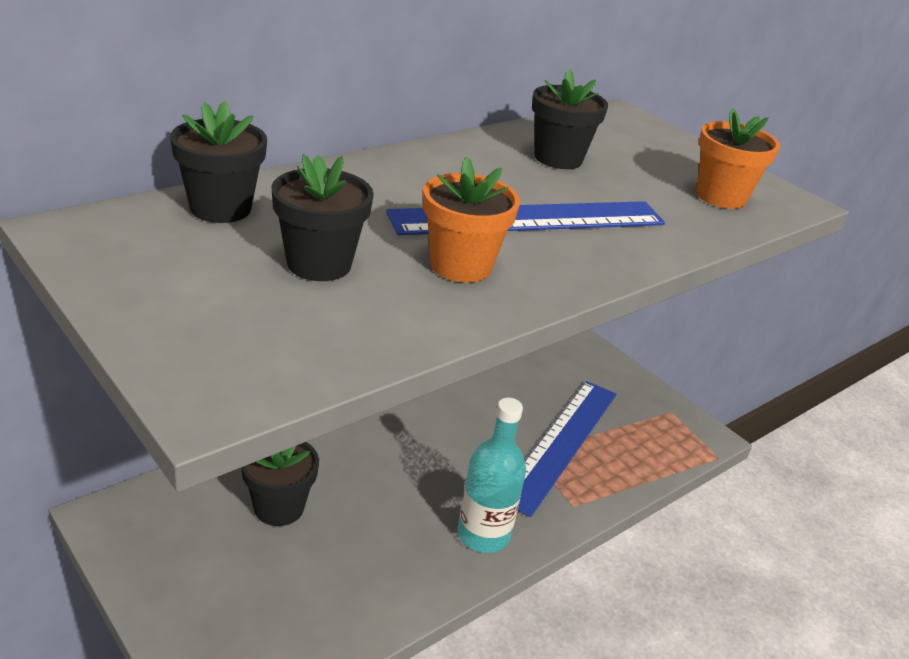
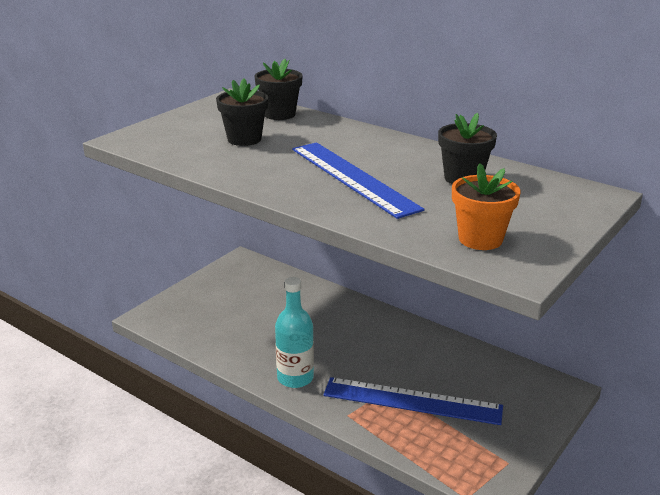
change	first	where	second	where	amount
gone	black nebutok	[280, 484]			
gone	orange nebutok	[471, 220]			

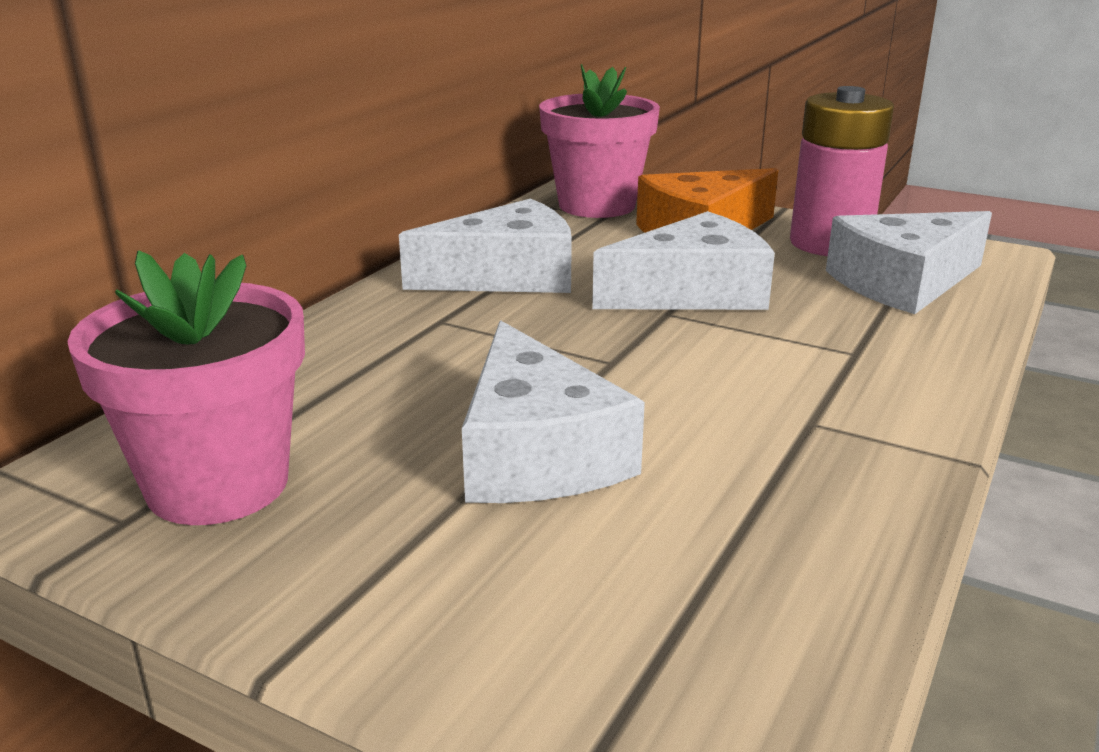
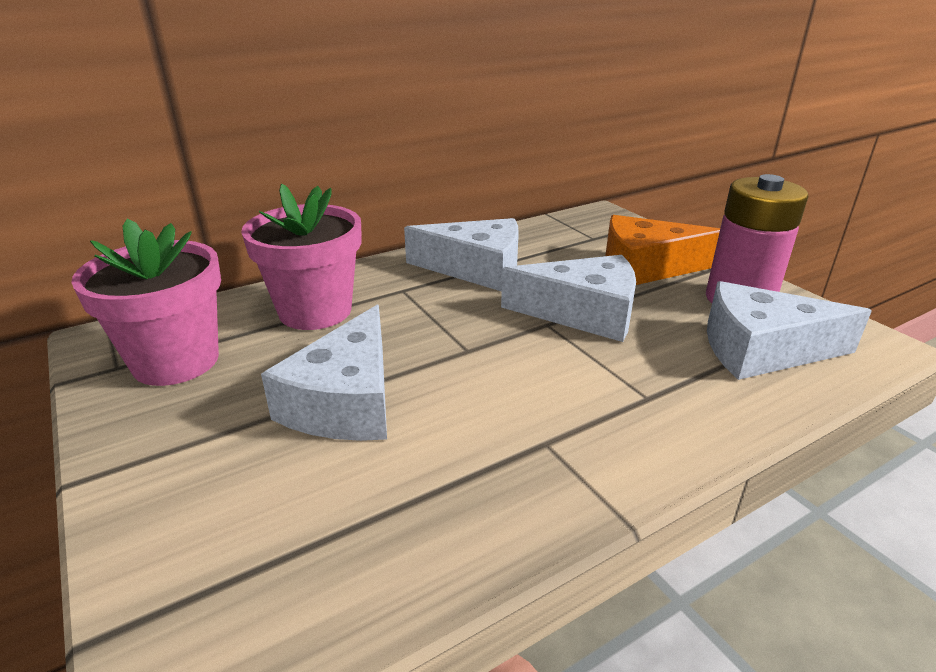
change	first	where	second	where	amount
shifted	pink nebutok	[599, 141]		[301, 257]	

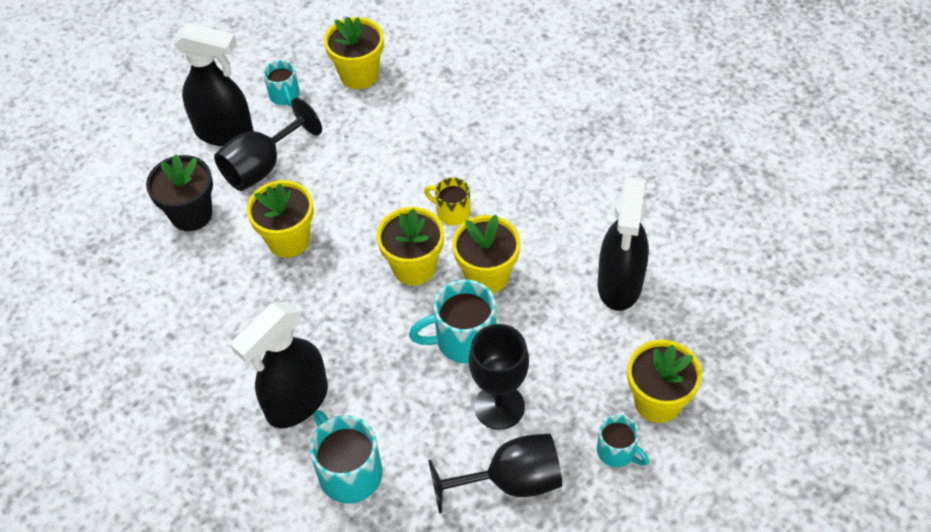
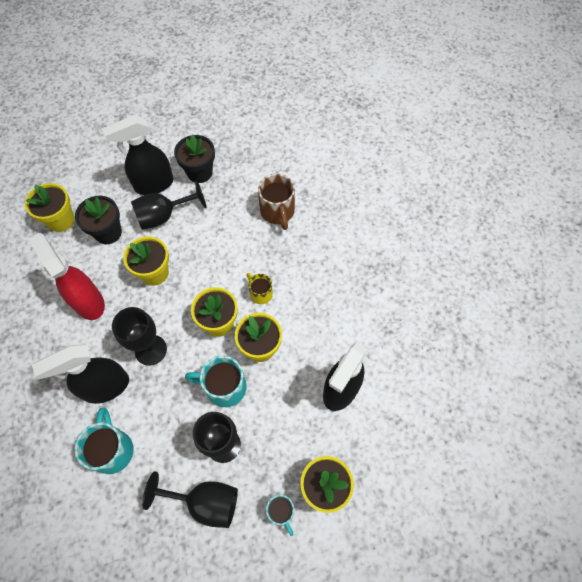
change	first	where	second	where	amount
rotated	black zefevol	[213, 85]		[137, 155]	120 degrees clockwise
swapped	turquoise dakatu	[281, 83]	black nebutok	[194, 158]	
shifted	yellow nebutok	[354, 52]		[50, 207]	
new			red zefevol	[66, 276]	
new			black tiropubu	[139, 336]	
new			brown dakatu	[276, 202]	

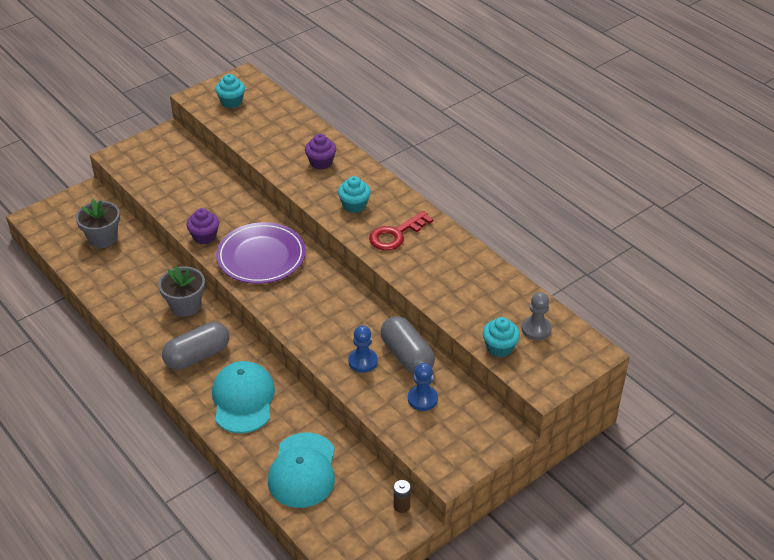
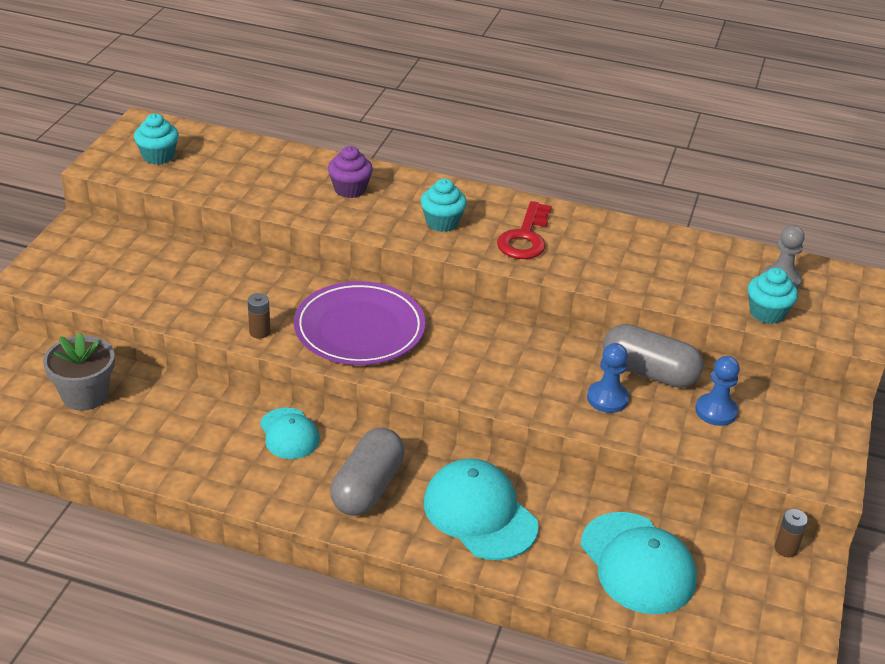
change	first	where	second	where	amount
swapped	grey nebutok	[181, 291]	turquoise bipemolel	[290, 433]	
swapped	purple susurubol	[203, 226]	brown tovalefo	[259, 316]	

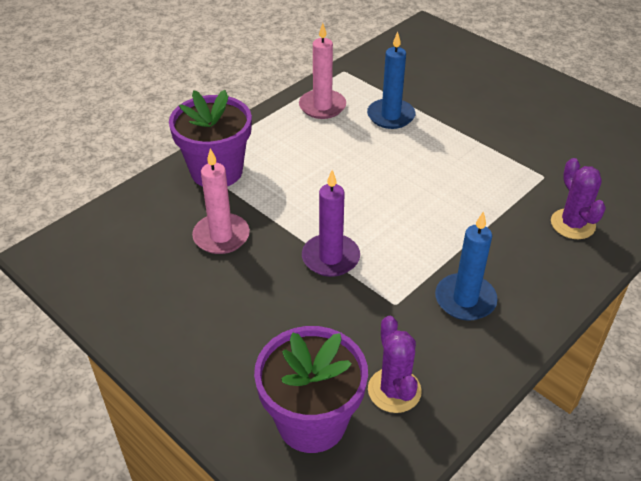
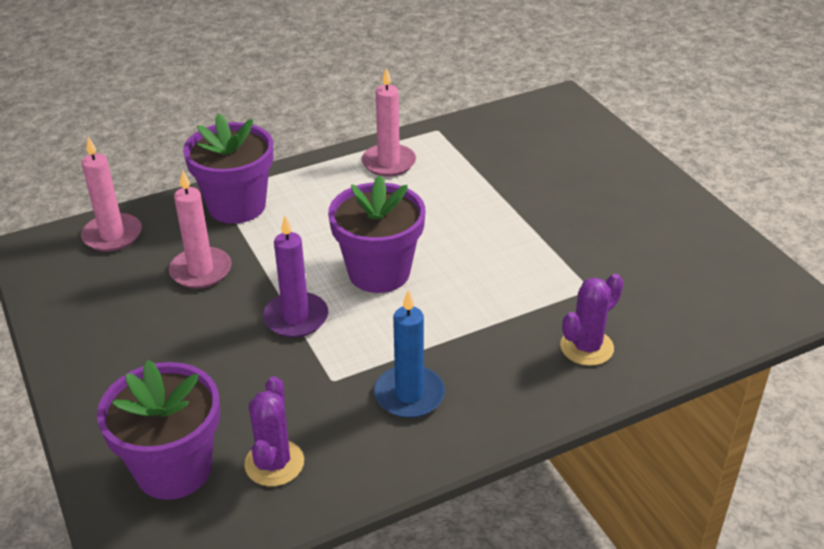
change	first	where	second	where	amount
gone	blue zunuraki	[391, 80]			
rotated	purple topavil	[578, 198]		[591, 320]	45 degrees clockwise
new			pink zunuraki	[111, 194]	
new			purple nebutok	[376, 234]	

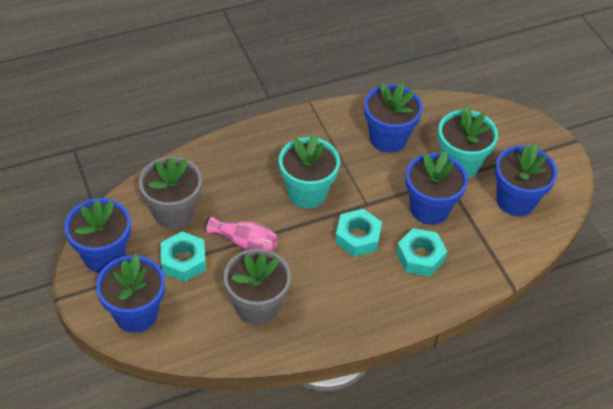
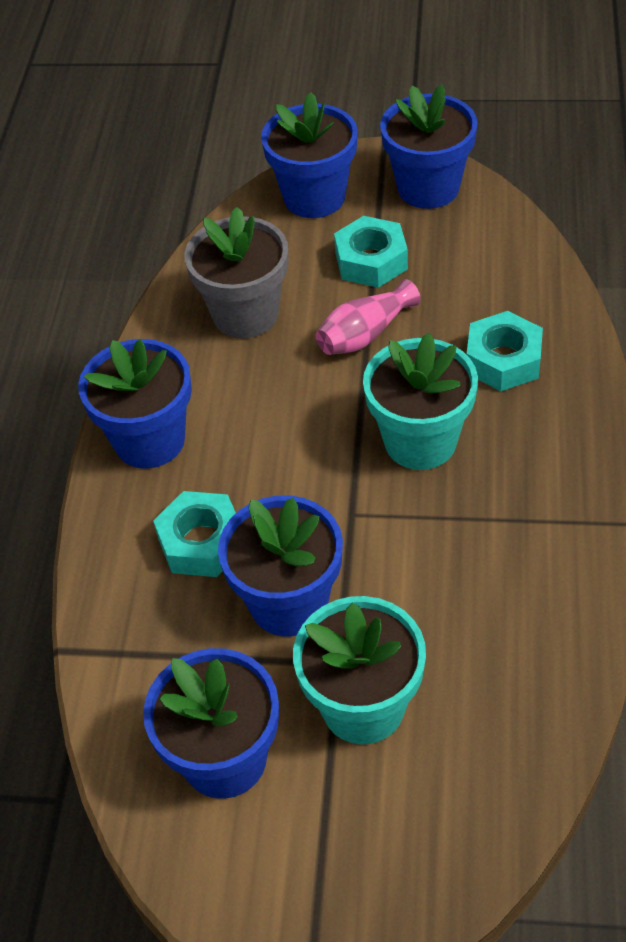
change	first	where	second	where	amount
gone	grey nebutok	[170, 192]			
shifted	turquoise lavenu	[358, 233]		[505, 351]	
shifted	blue nebutok	[393, 118]		[135, 404]	

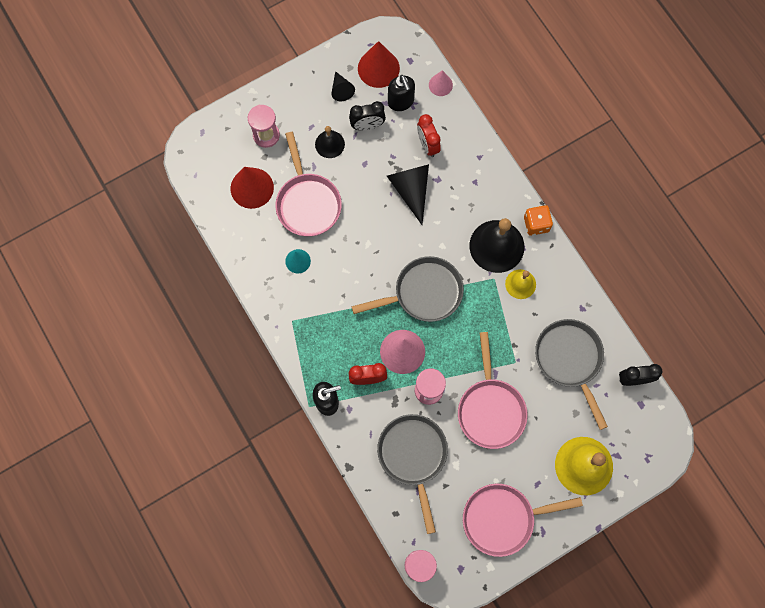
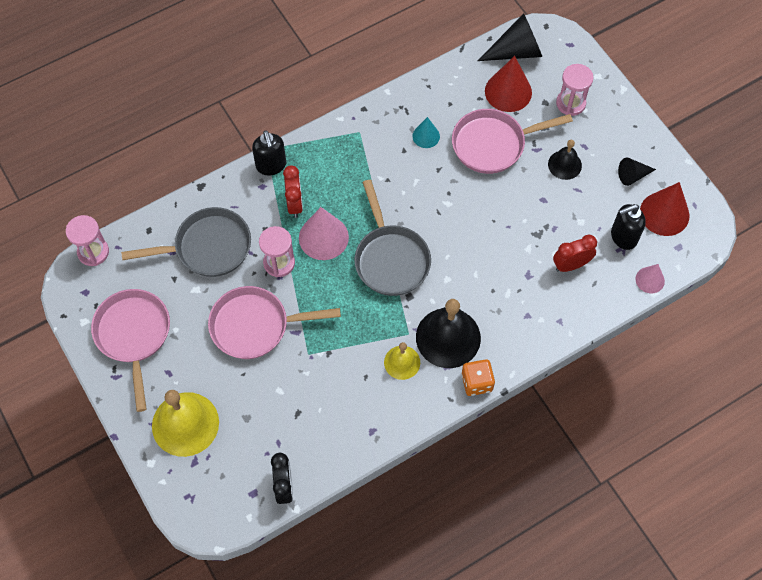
change	first	where	second	where	amount
gone	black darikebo	[367, 115]			
shifted	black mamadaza	[408, 194]		[510, 37]	
gone	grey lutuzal	[571, 374]			

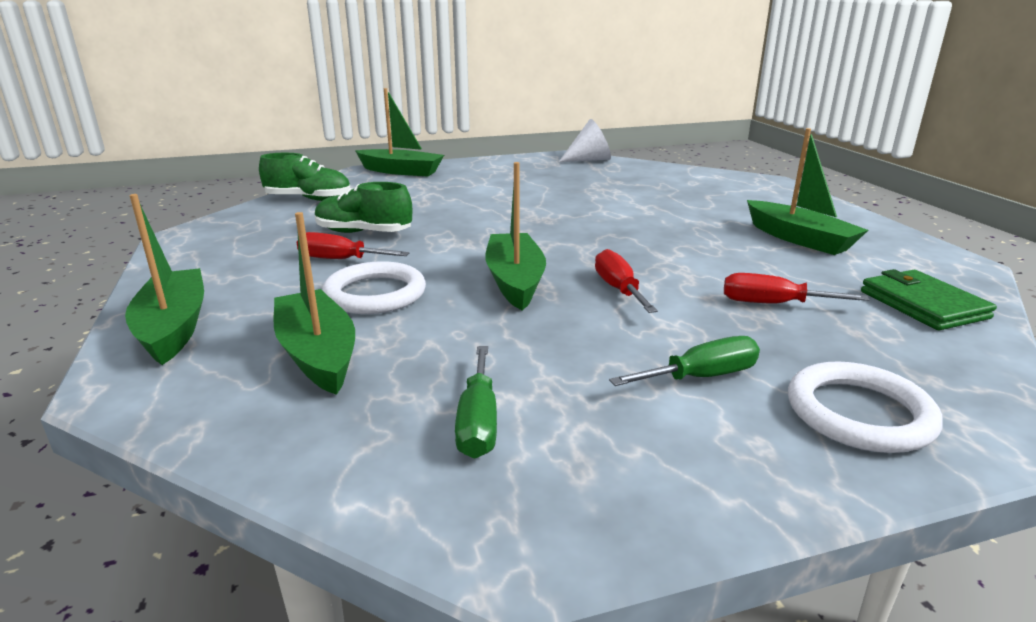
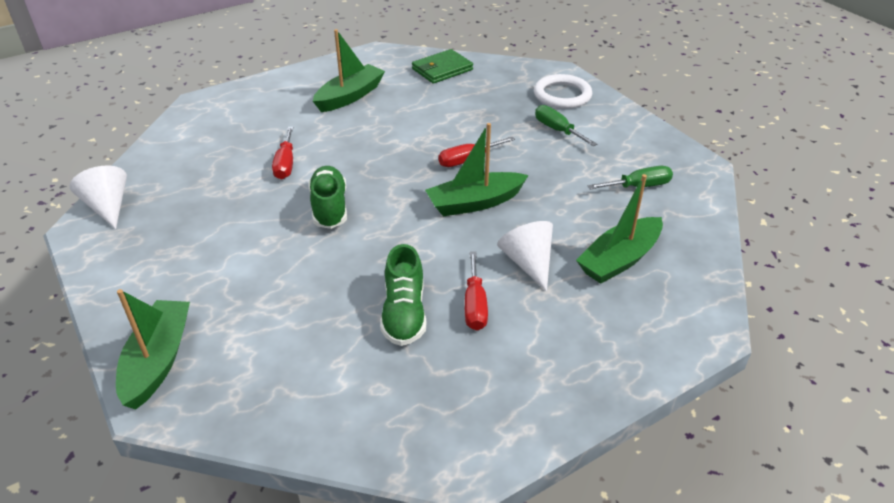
change	first	where	second	where	amount
gone	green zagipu	[164, 279]			
shifted	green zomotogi	[304, 177]		[327, 197]	
swapped	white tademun	[374, 287]	white mamadaza	[525, 256]	
shifted	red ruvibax	[796, 288]		[282, 153]	

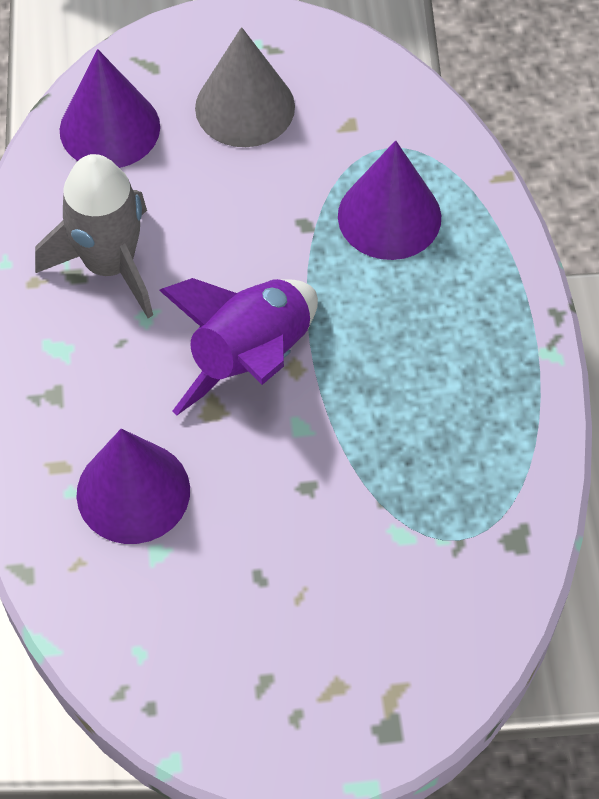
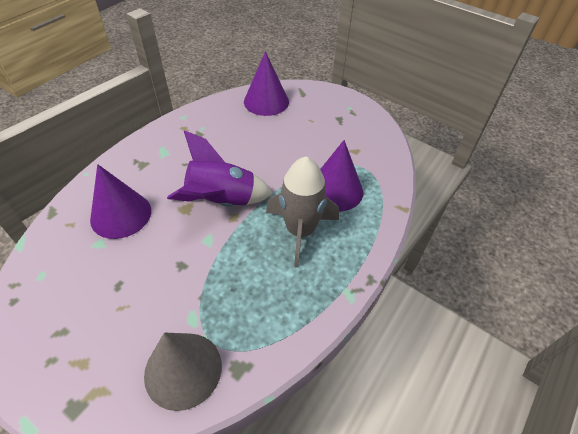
change	first	where	second	where	amount
shifted	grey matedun	[94, 236]		[302, 212]	
shifted	grey mamadaza	[245, 87]		[183, 371]	

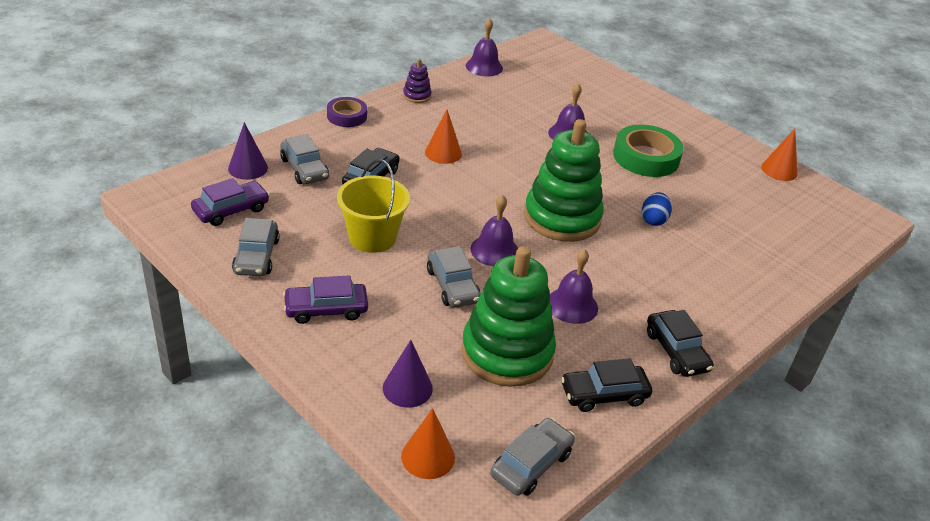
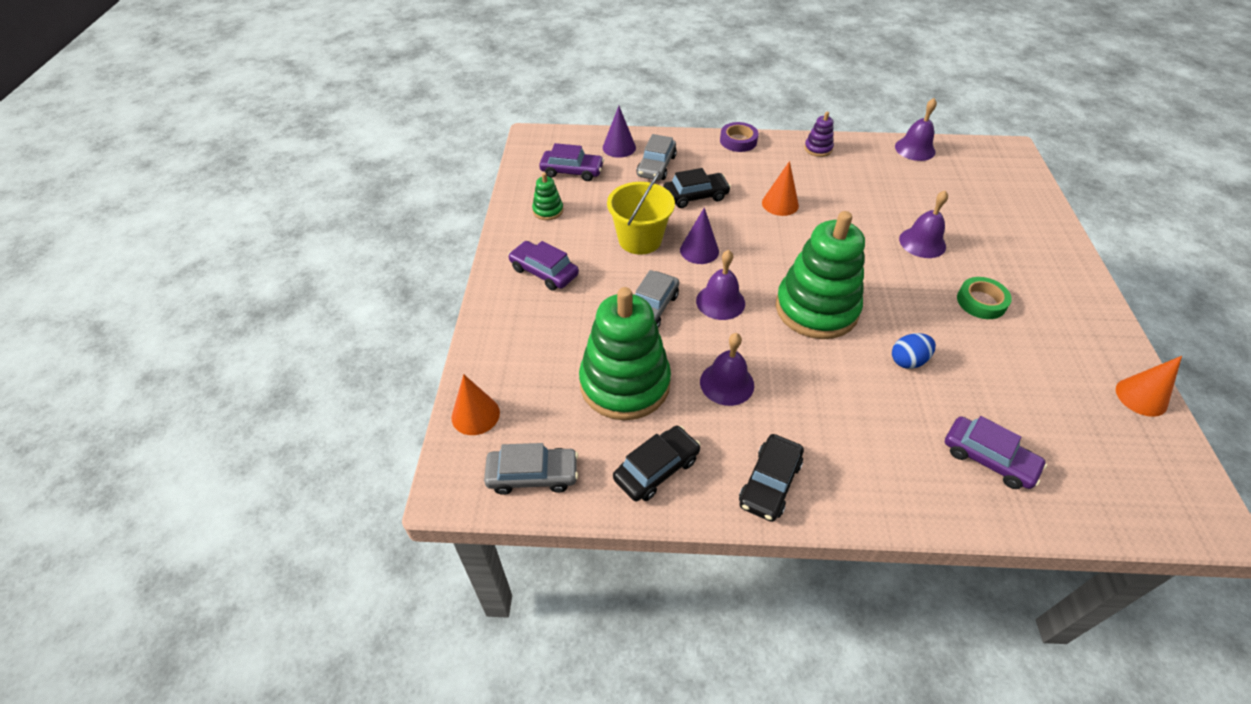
change	first	where	second	where	amount
swapped	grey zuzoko	[256, 247]	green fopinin	[547, 196]	
shifted	purple mamadaza	[408, 374]		[699, 235]	
rotated	black zuzoko	[606, 385]		[656, 463]	105 degrees clockwise
scaled	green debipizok	[648, 151]		[984, 298]	x0.61
new			purple zuzoko	[996, 452]	

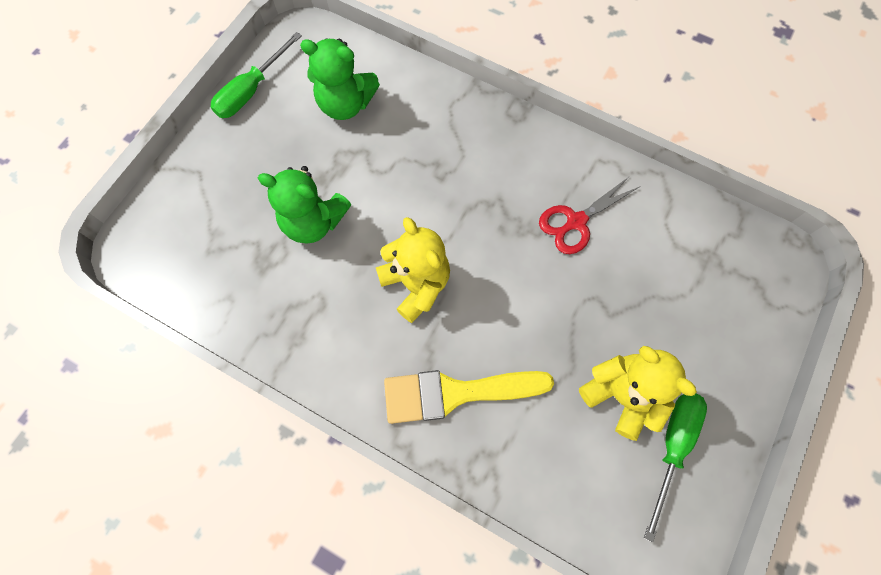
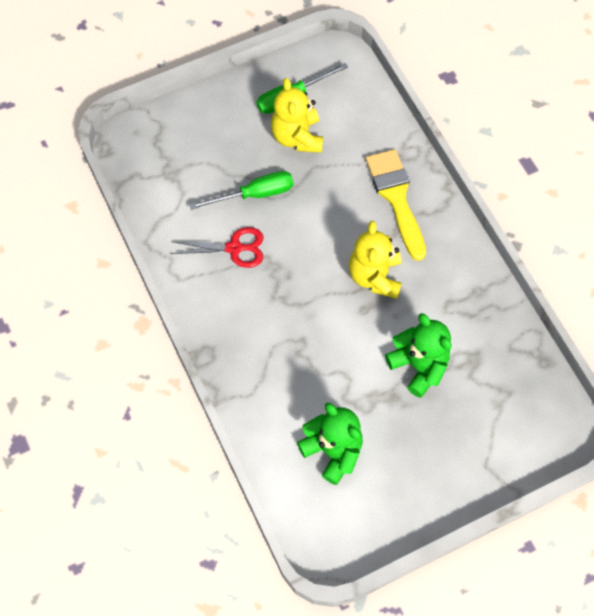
change	first	where	second	where	amount
shifted	green ruvibax	[256, 75]		[241, 190]	
rotated	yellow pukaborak	[469, 397]		[396, 205]	135 degrees counterclockwise

